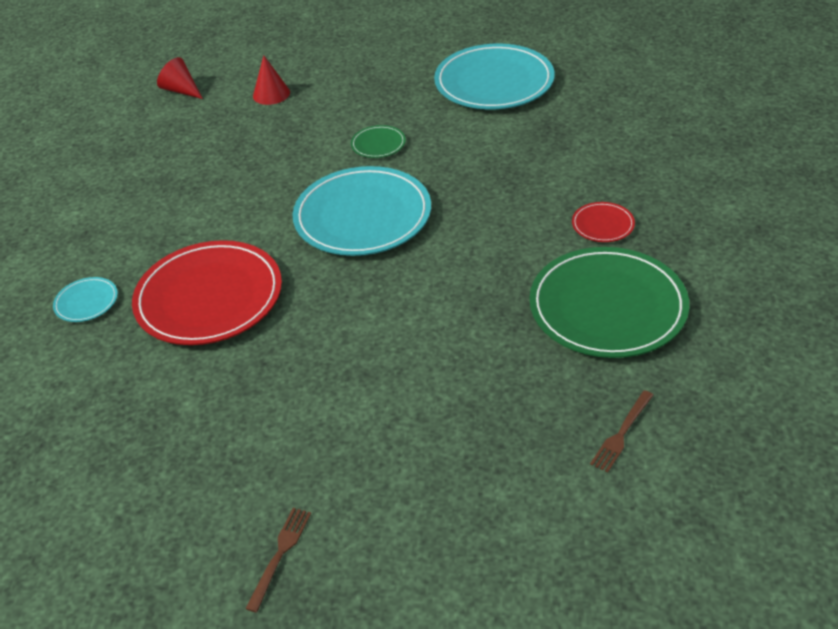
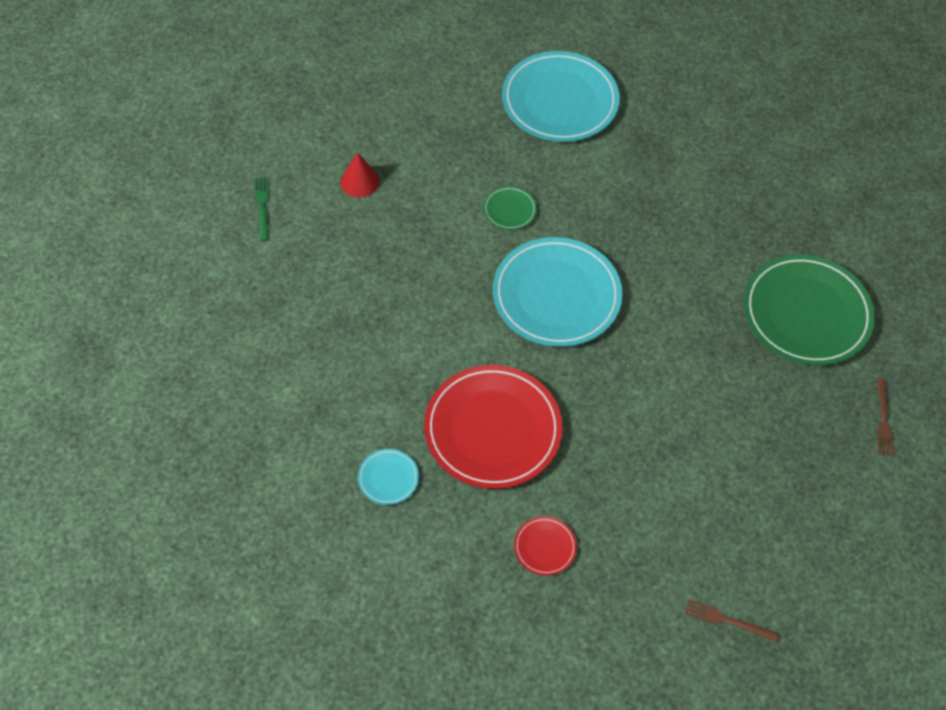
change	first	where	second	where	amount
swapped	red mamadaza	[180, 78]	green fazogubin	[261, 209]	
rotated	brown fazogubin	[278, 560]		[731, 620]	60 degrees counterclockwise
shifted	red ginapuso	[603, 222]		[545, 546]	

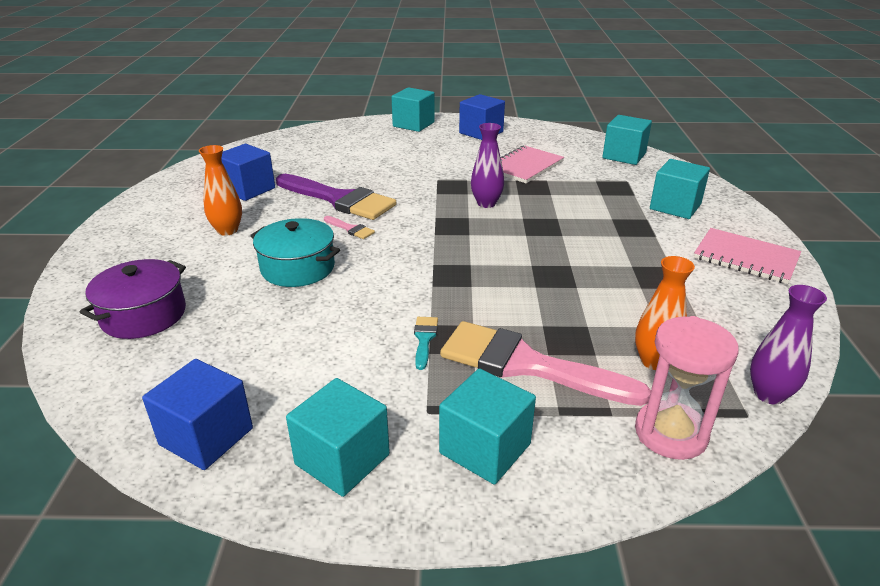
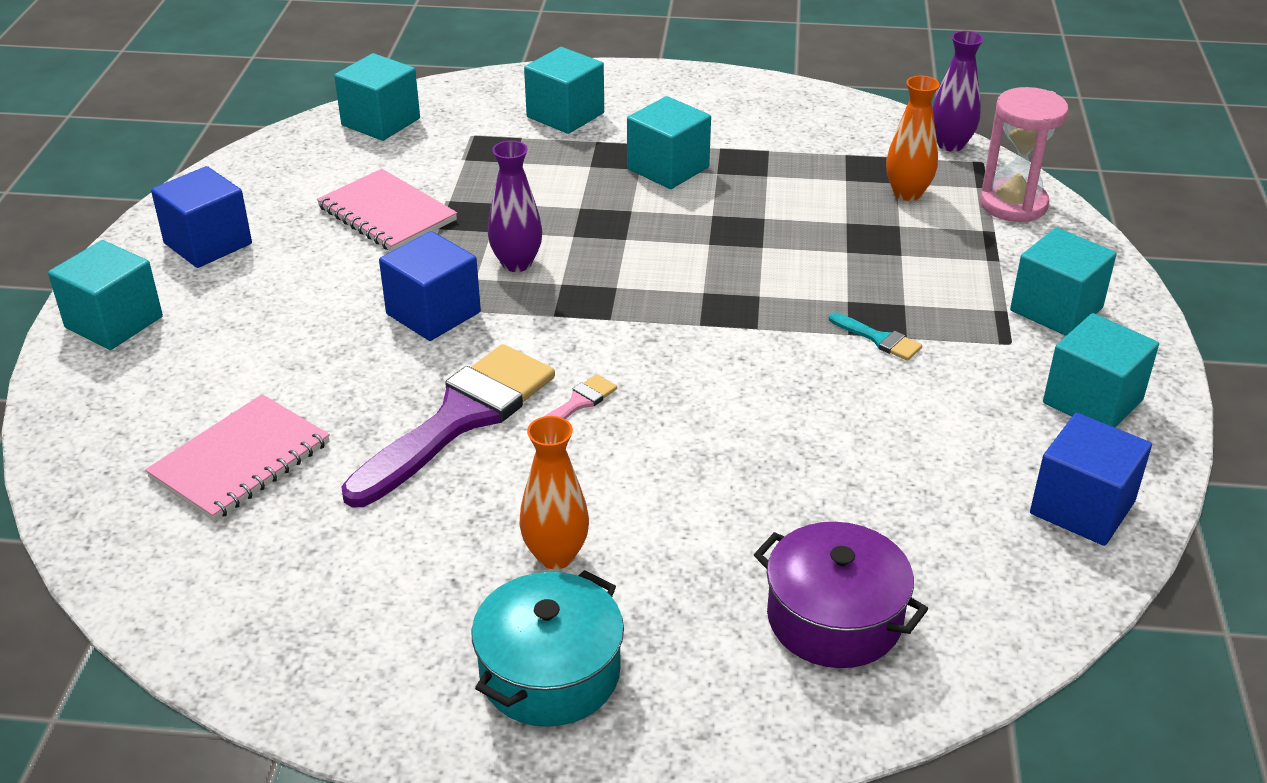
change	first	where	second	where	amount
shifted	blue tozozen	[248, 172]		[430, 286]	
shifted	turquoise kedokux	[295, 252]		[547, 648]	
rotated	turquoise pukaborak	[426, 343]		[875, 336]	150 degrees counterclockwise
gone	pink pukaborak	[545, 363]			
shifted	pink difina	[747, 256]		[237, 457]	
new			turquoise tozozen	[669, 142]	

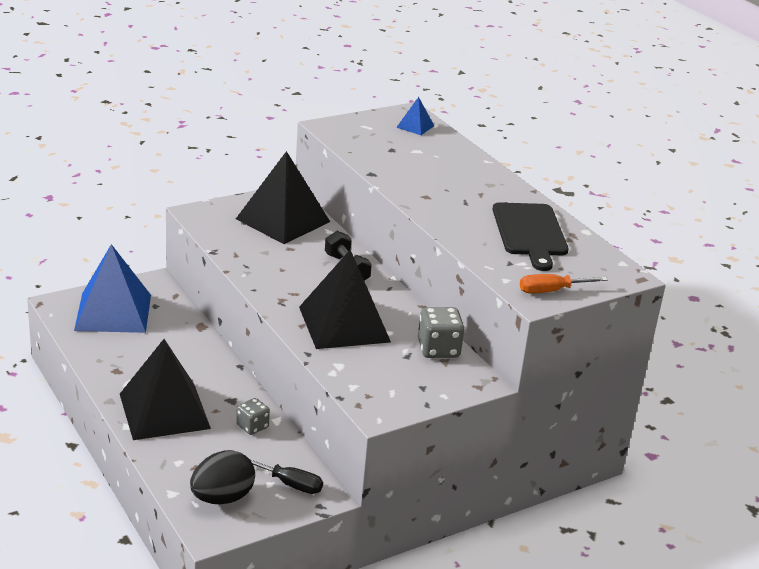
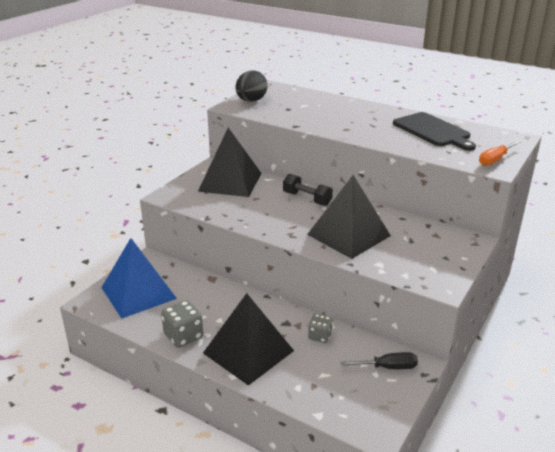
change	first	where	second	where	amount
shifted	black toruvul	[222, 477]		[252, 86]	
gone	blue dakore	[415, 116]			
shifted	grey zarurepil	[441, 332]		[182, 324]	

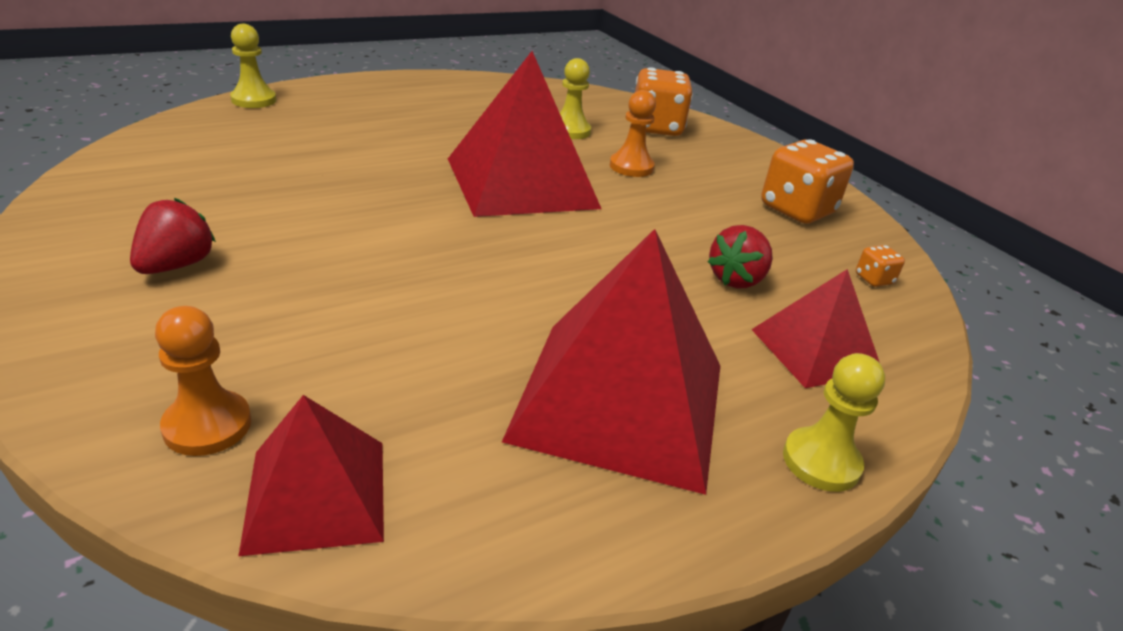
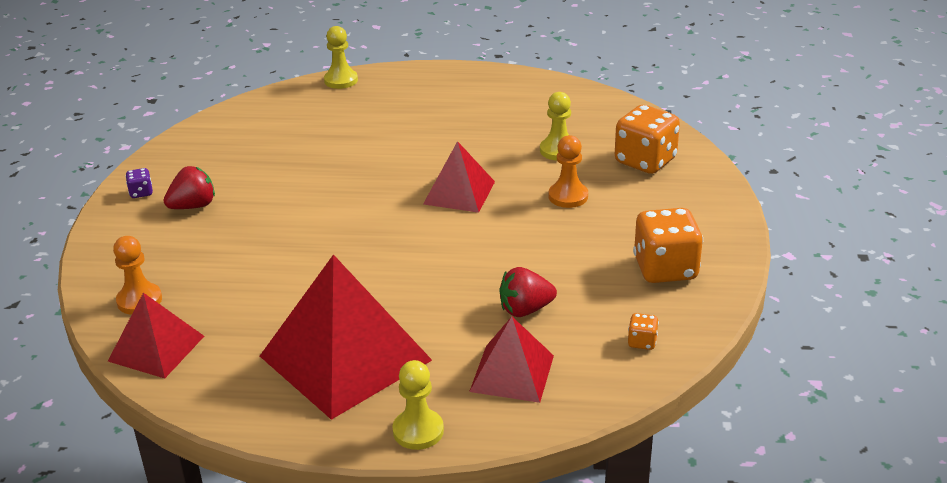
change	first	where	second	where	amount
scaled	red dakore	[524, 134]		[459, 177]	x0.56
new			purple zarurepil	[139, 183]	

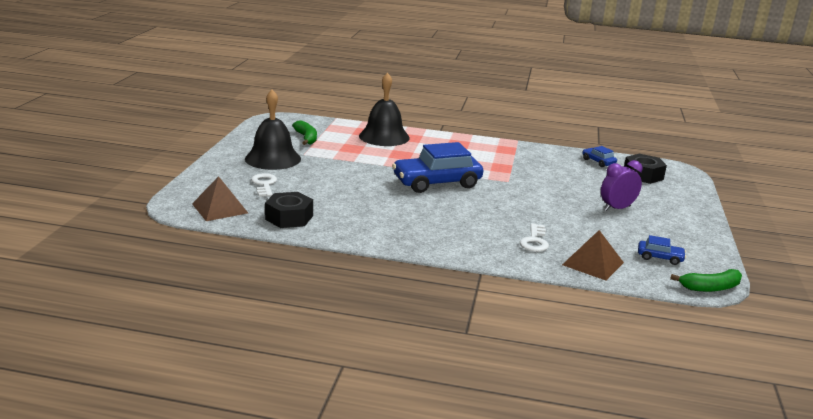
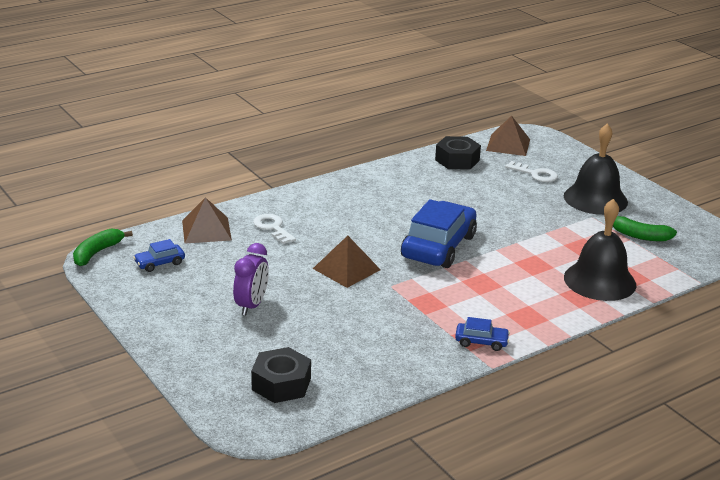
change	first	where	second	where	amount
shifted	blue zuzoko	[599, 156]		[482, 334]	
new			brown dakore	[347, 262]	

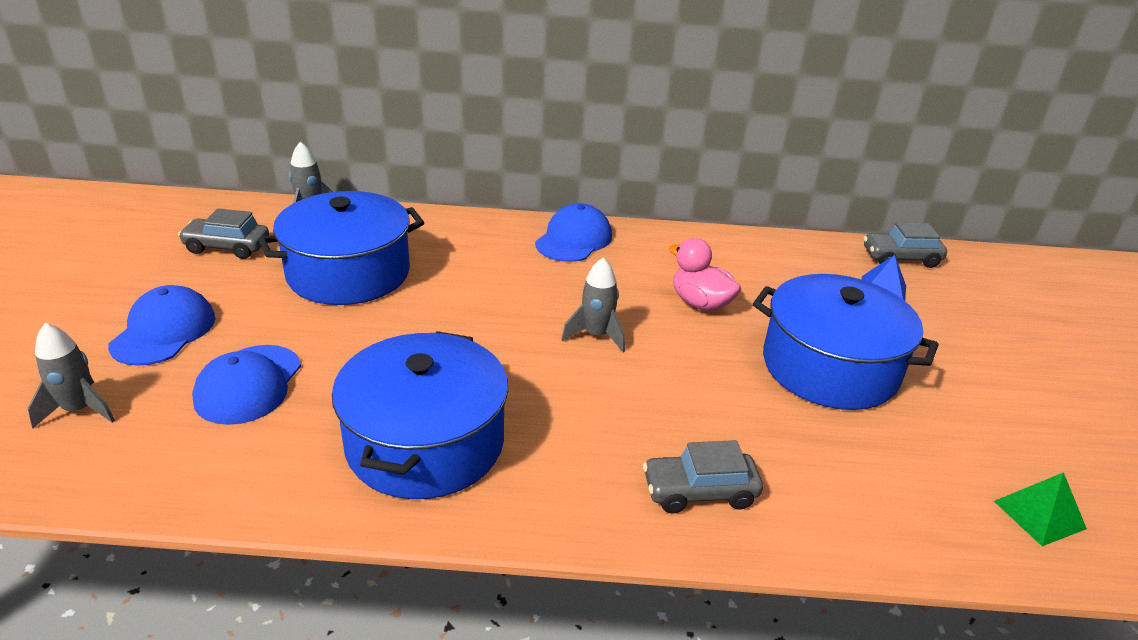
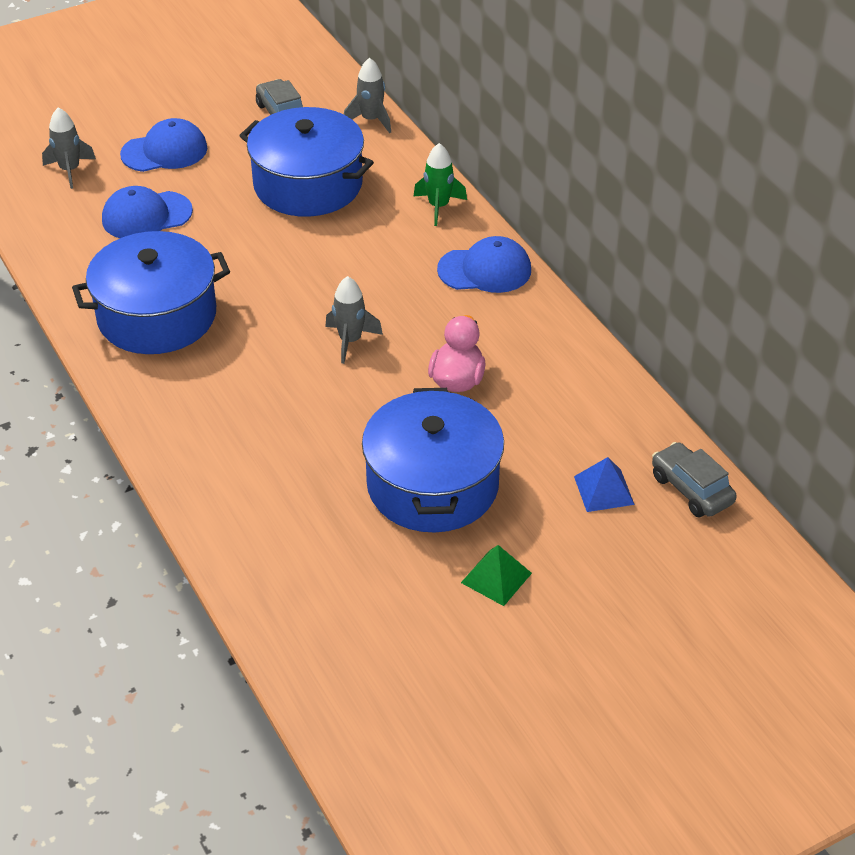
change	first	where	second	where	amount
gone	grey zuzoko	[703, 477]			
shifted	green dakore	[1040, 509]		[496, 575]	
new			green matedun	[440, 184]	

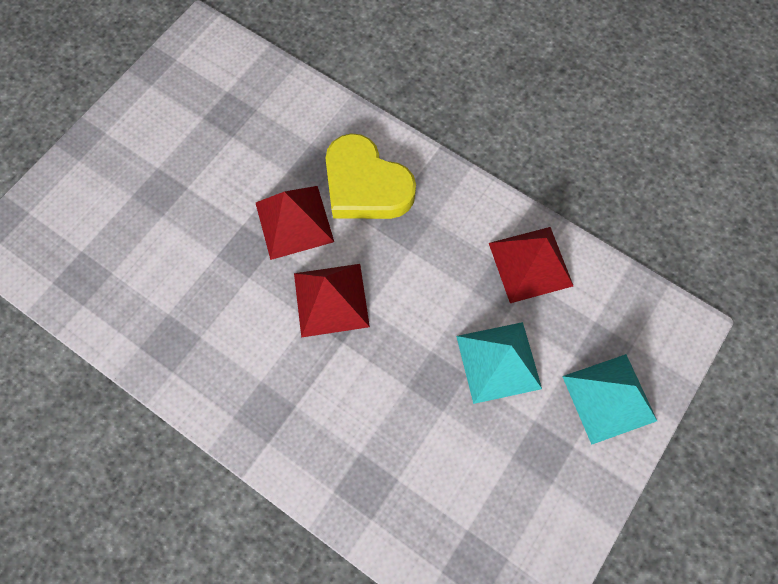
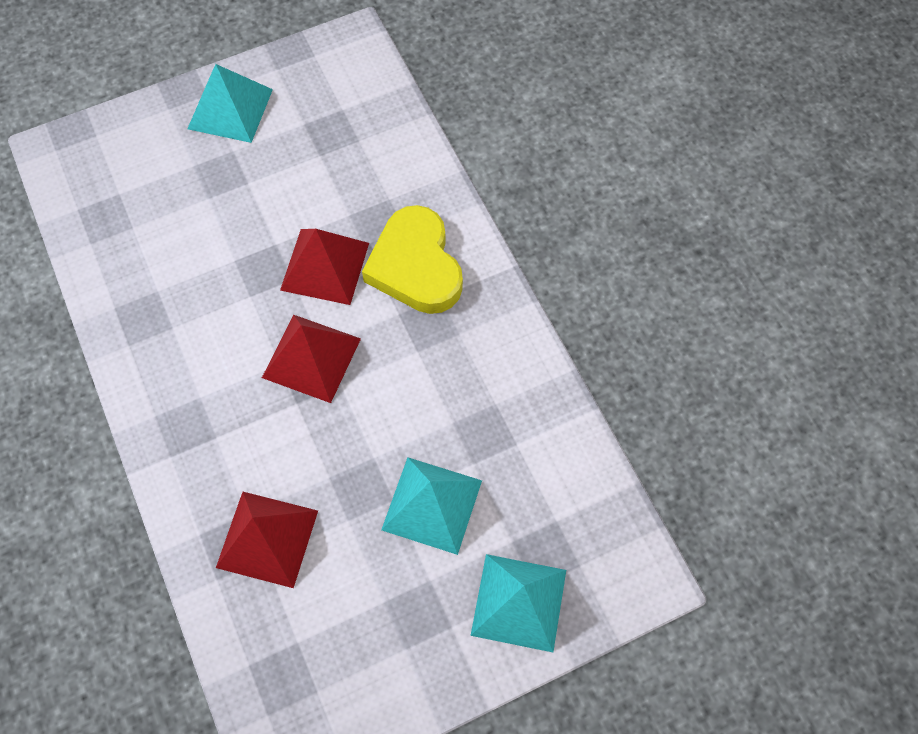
change	first	where	second	where	amount
shifted	red dakore	[531, 265]		[267, 540]	
new			turquoise dakore	[230, 103]	

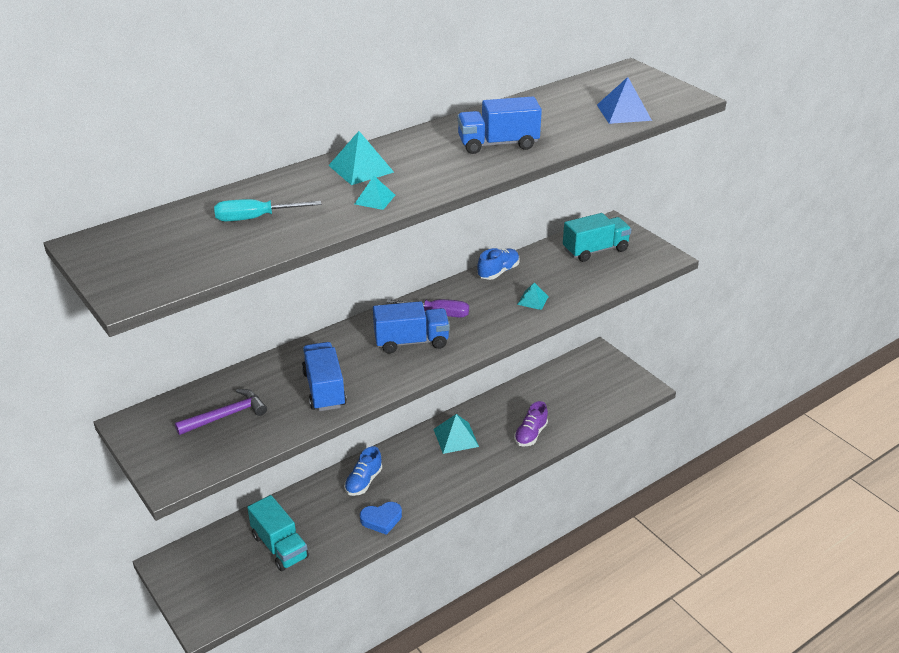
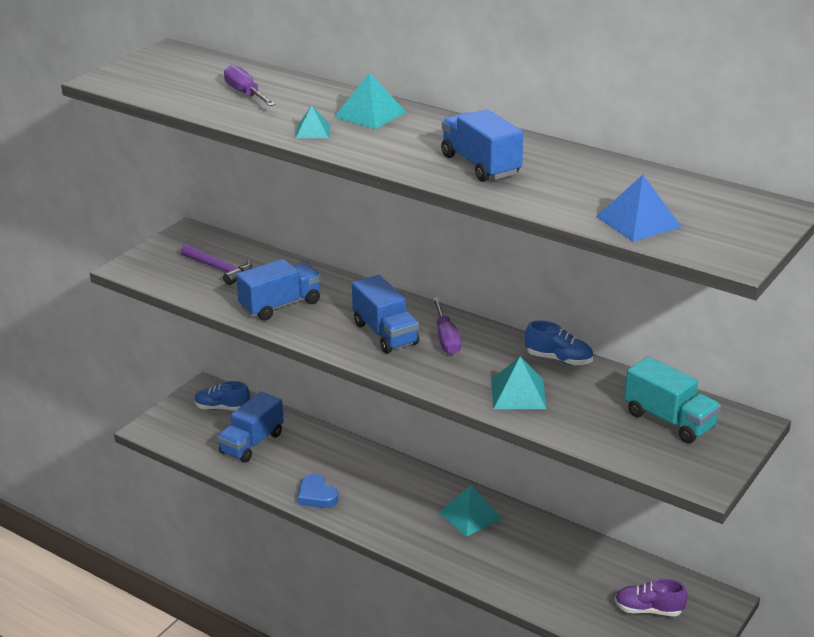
change	first	where	second	where	amount
repainted	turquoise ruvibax	[267, 210]	purple ruvibax	[250, 85]	
repainted	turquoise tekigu	[278, 533]	blue tekigu	[250, 427]	
shifted	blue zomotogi	[363, 471]		[222, 396]	
shifted	purple zomotogi	[531, 424]		[651, 597]	
scaled	turquoise dakore	[533, 296]		[519, 382]	x1.62

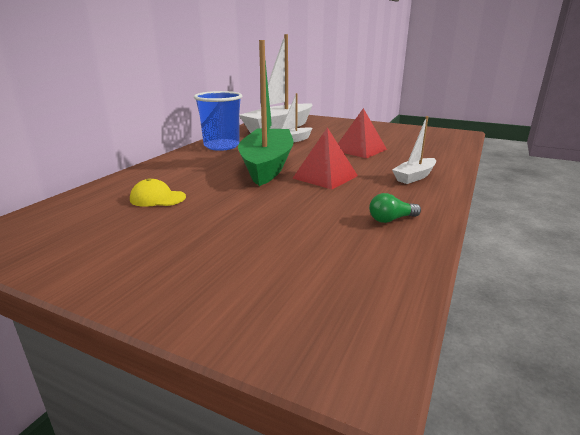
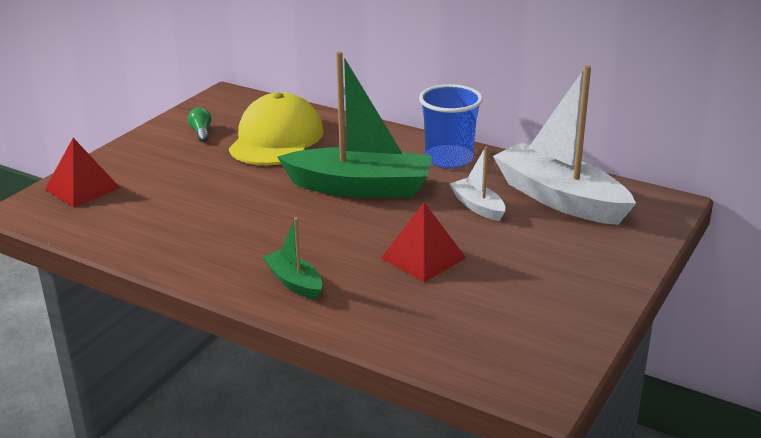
change	first	where	second	where	amount
scaled	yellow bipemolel	[158, 192]		[276, 128]	x2.31
shifted	red dakore	[325, 158]		[82, 173]	
shifted	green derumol	[395, 208]		[200, 124]	
repainted	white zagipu	[414, 150]	green zagipu	[292, 259]	

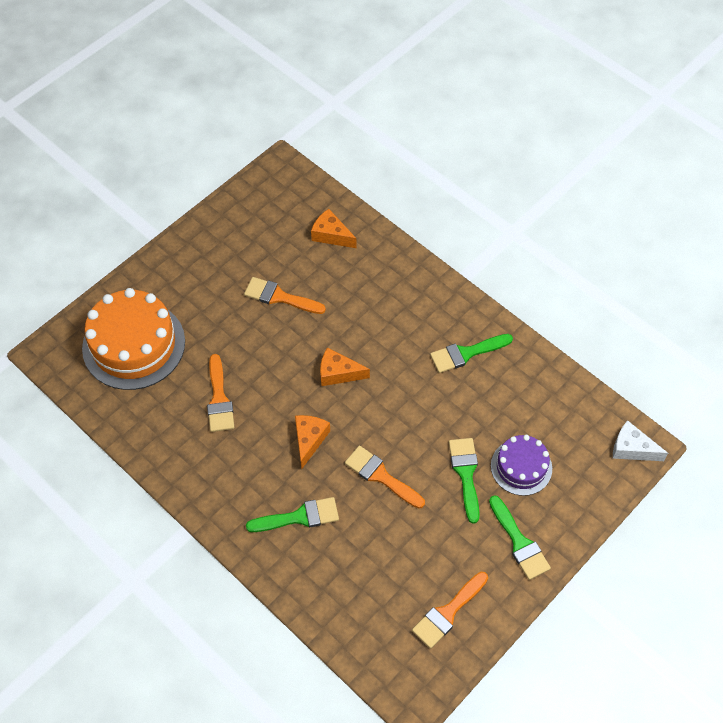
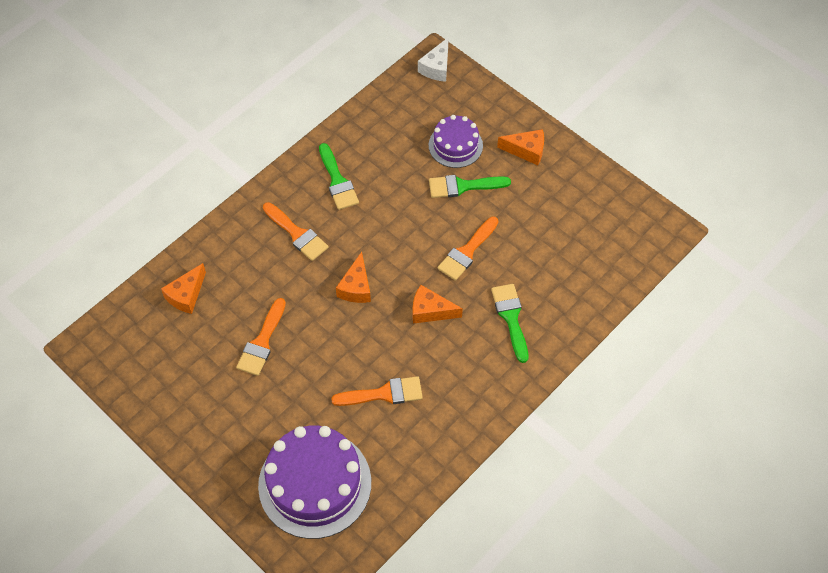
change	first	where	second	where	amount
repainted	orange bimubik	[133, 339]	purple bimubik	[314, 482]	
shifted	orange pukaborak	[450, 610]		[295, 231]	
swapped	green pukaborak	[520, 537]	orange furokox	[520, 147]	

